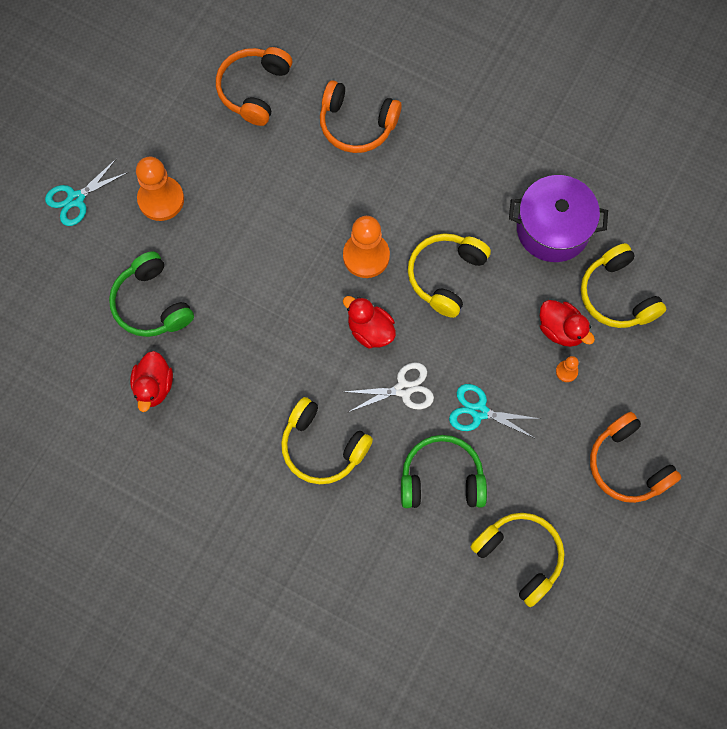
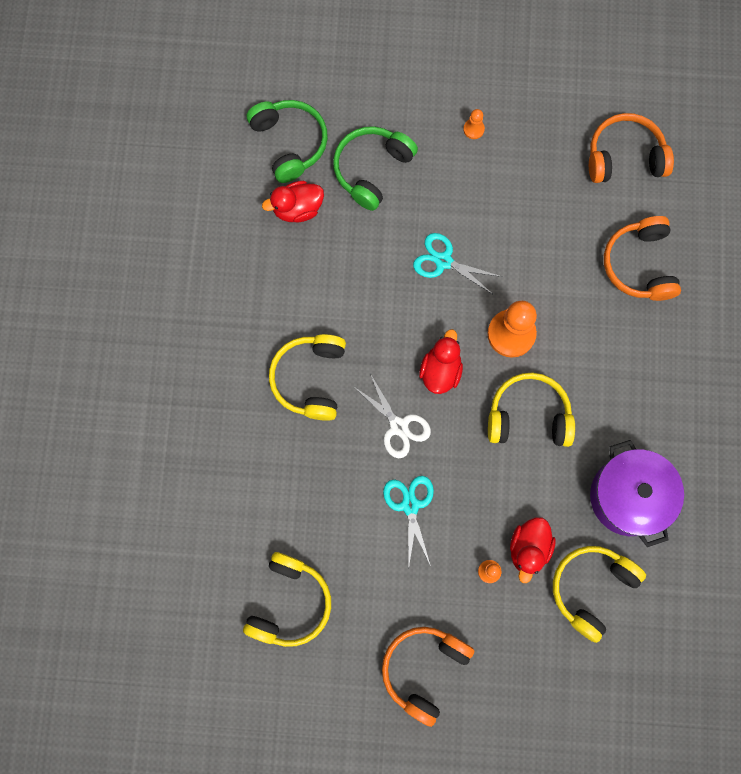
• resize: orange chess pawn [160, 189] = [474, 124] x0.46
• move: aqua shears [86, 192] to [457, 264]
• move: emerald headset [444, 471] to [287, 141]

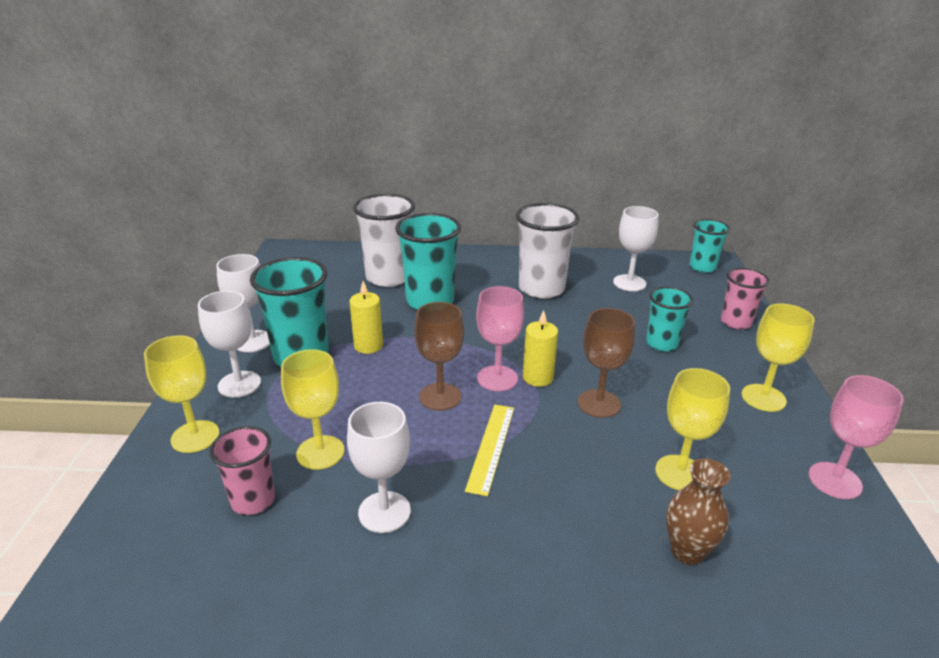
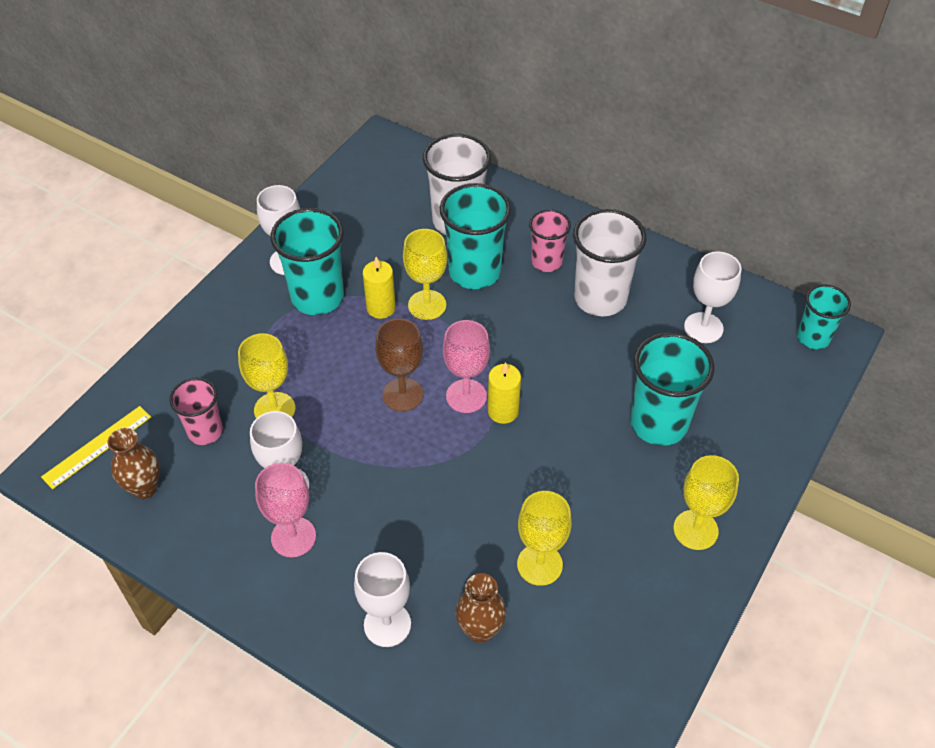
• move: rosy cup [745, 298] to [550, 240]
• resize: aqua cup [669, 319] = [672, 389] x1.65
• move: white goblet [229, 344] to [382, 599]
• delete: dark brown goblet [606, 363]
• move: golden goblet [182, 394] to [425, 274]
• move: rosy goblet [856, 437] to [285, 510]
• move: golden straightedge [489, 450] to [96, 447]
• insert: dark brown vase [134, 463]

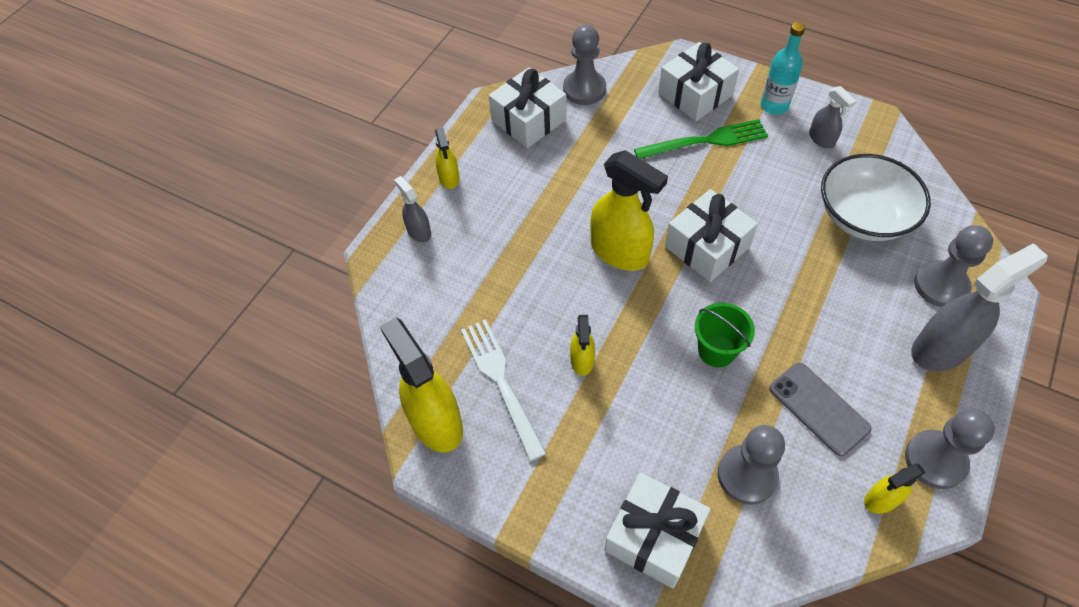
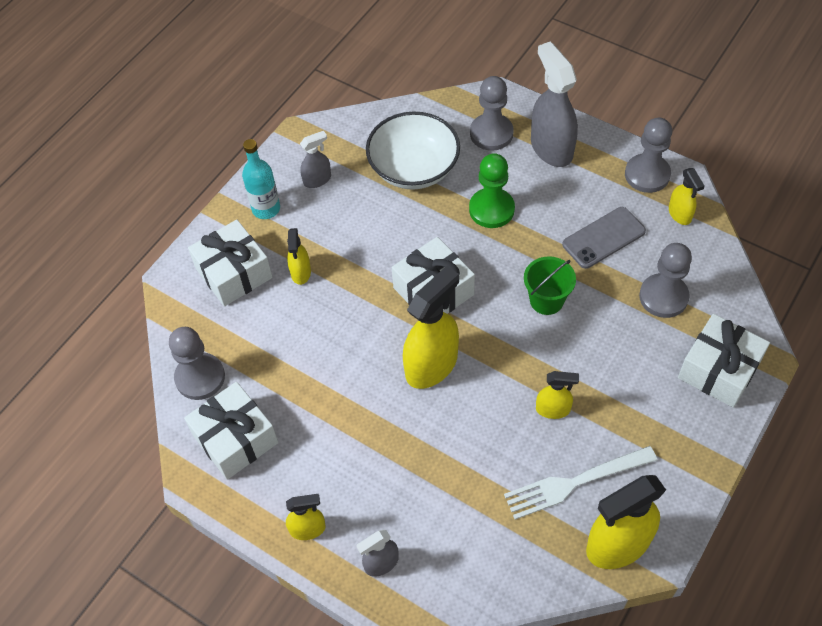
• replace: emerald dinner fork [701, 139] to golden spray cleaner [299, 256]
• insert: emerald chess pawn [492, 190]

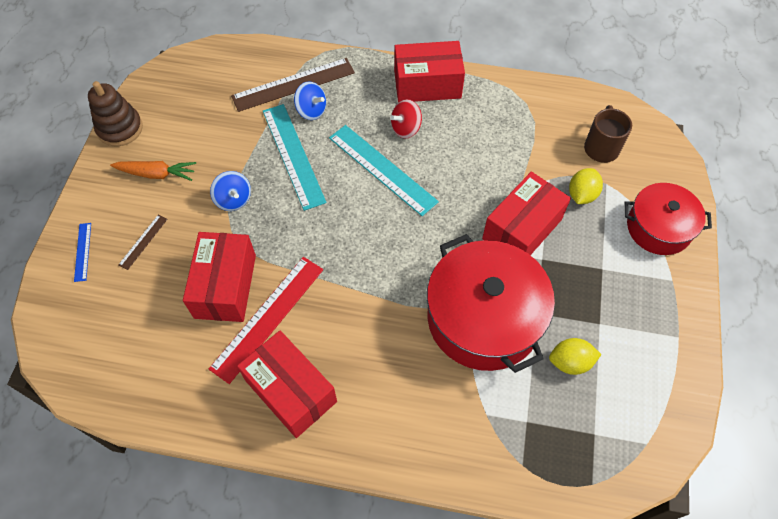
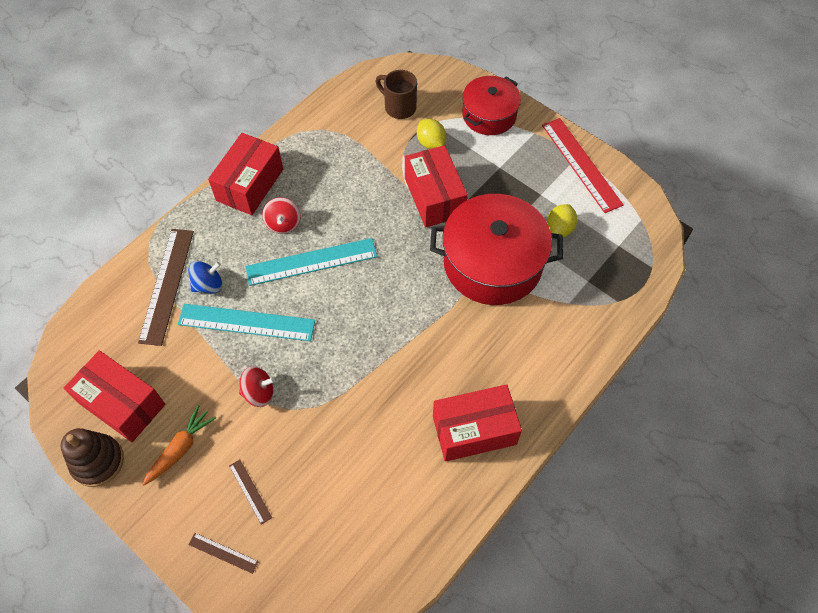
• recolor: cobalt toy top [230, 191] to red toy top [257, 386]
• recolor: cobalt straightedge [82, 252] to dark brown straightedge [223, 553]
• move: red parcel [219, 277] to [114, 396]
• move: red straightedge [266, 320] to [583, 165]

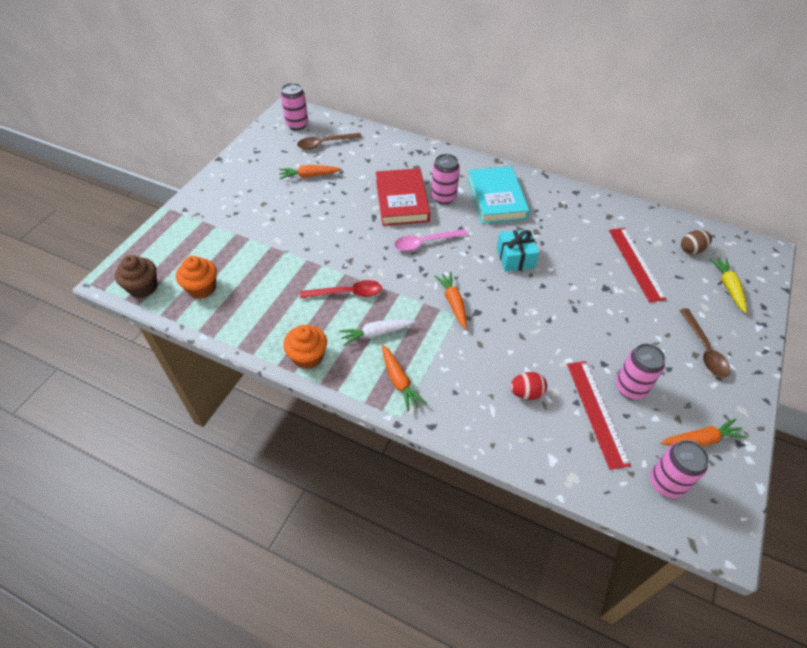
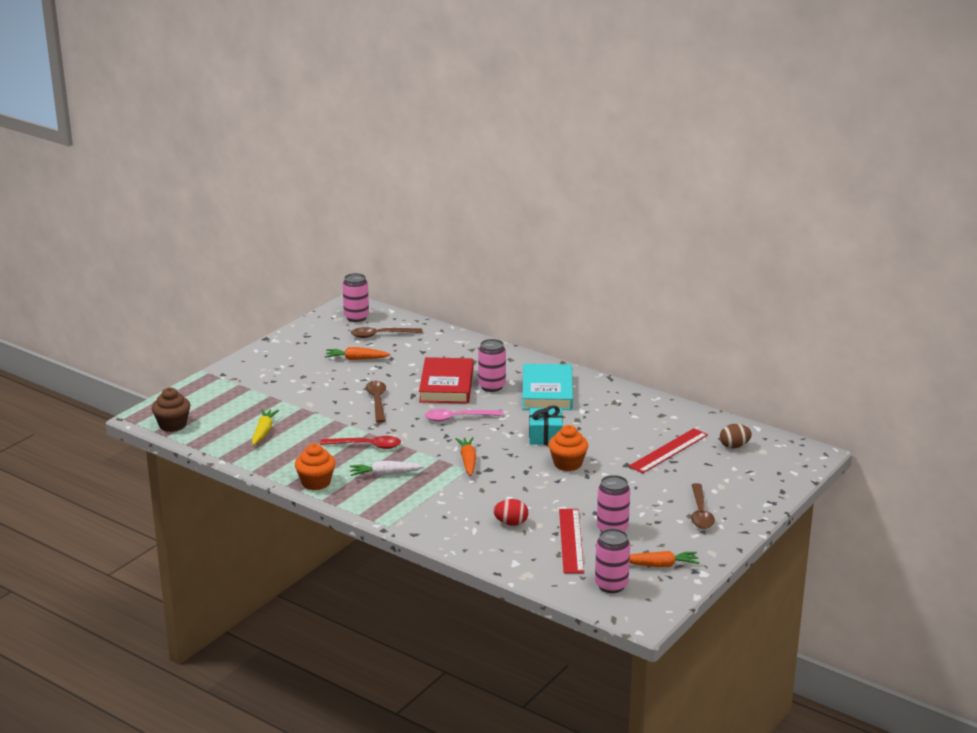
• rotate: red straightedge [638, 265] = [668, 450] 45 degrees clockwise
• move: orange fairy cake [196, 277] to [568, 448]
• move: golden toy carrot [728, 285] to [265, 427]
• delete: orange toy carrot [404, 378]
• insert: dark brown teaspoon [376, 402]

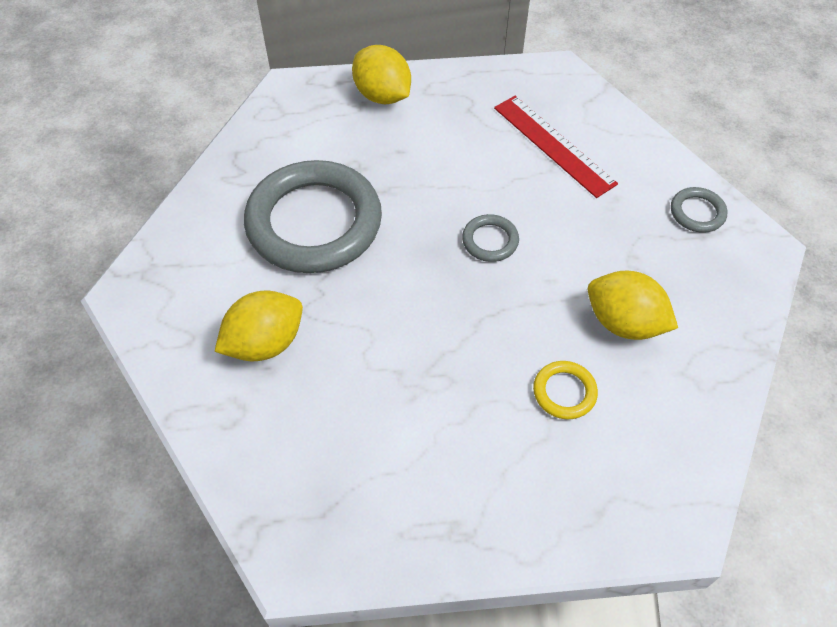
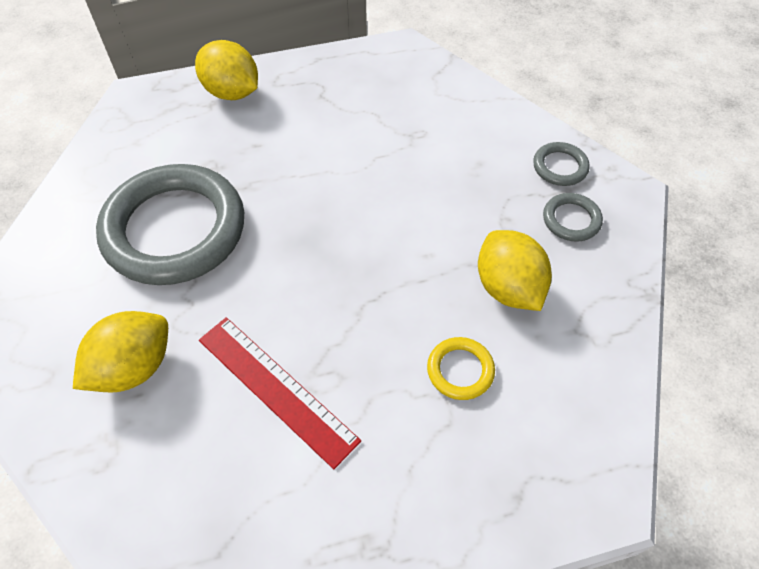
• move: red straightedge [556, 147] to [280, 393]
• move: grey ring [490, 238] to [573, 217]
• rotate: golden toy lemon [633, 305] = [515, 270] 45 degrees clockwise

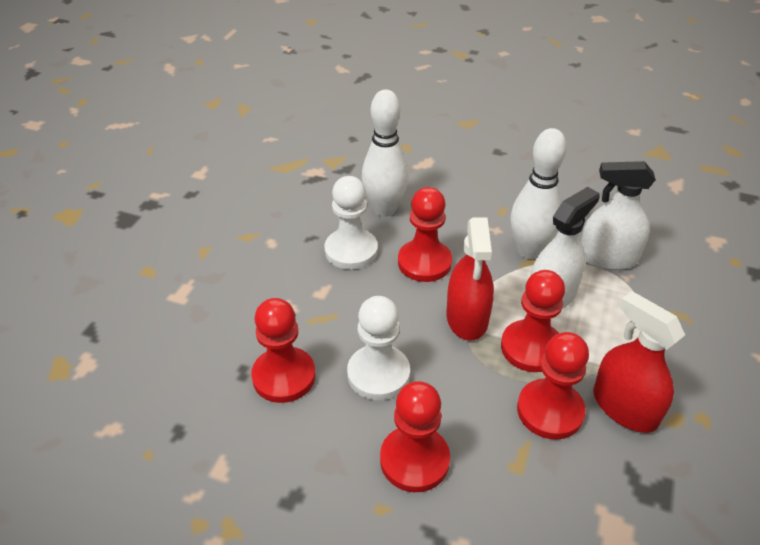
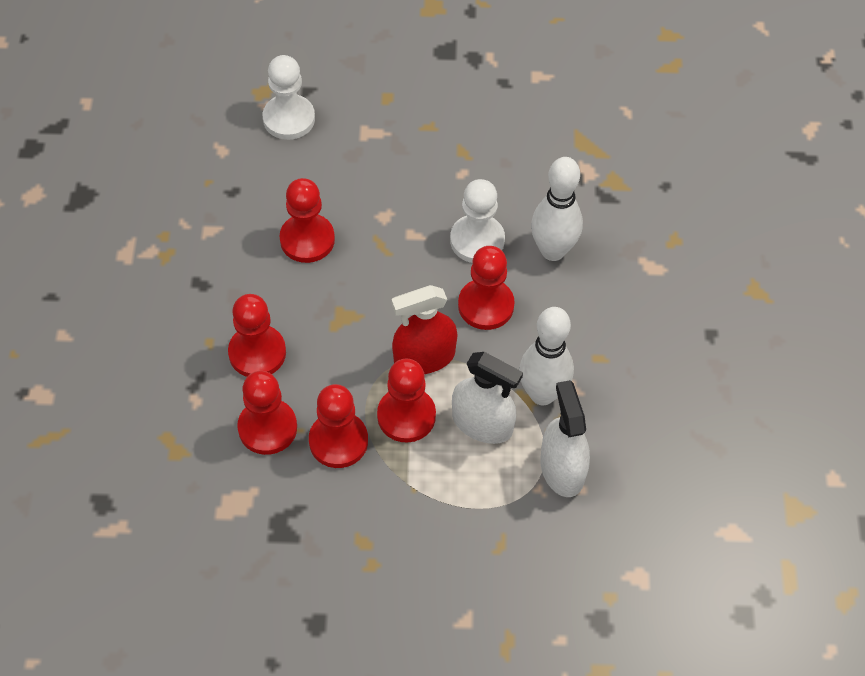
• delete: red spray cleaner [639, 362]
• move: white chess pawn [378, 348] to [288, 97]
• insert: red chess pawn [267, 413]

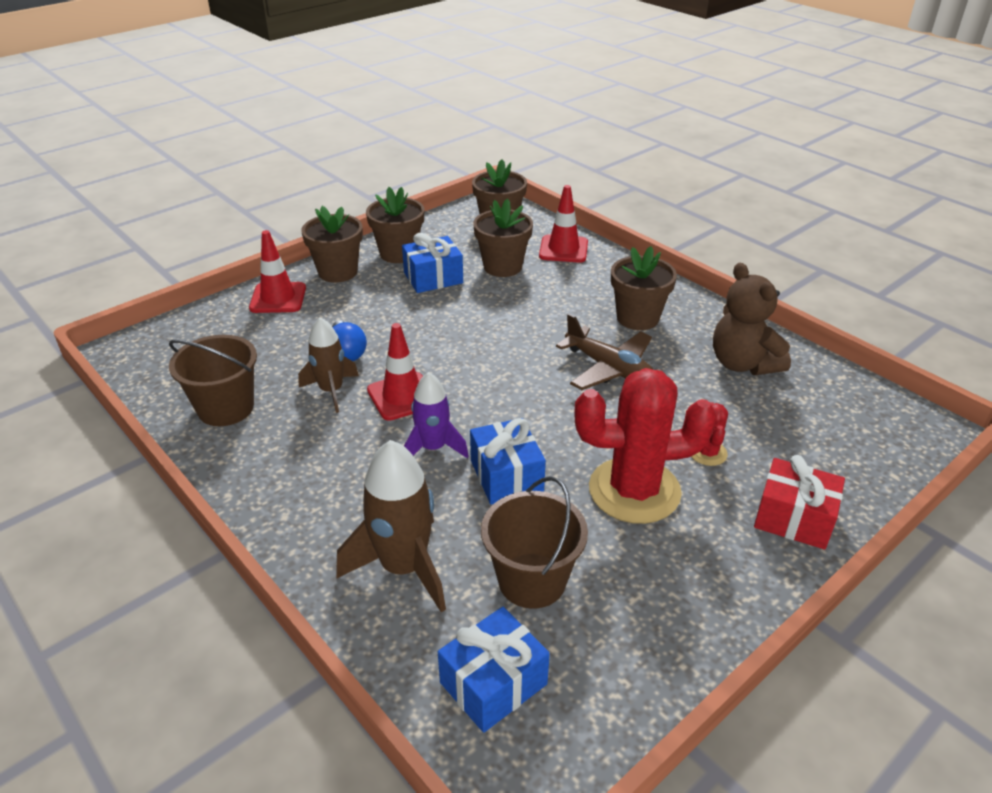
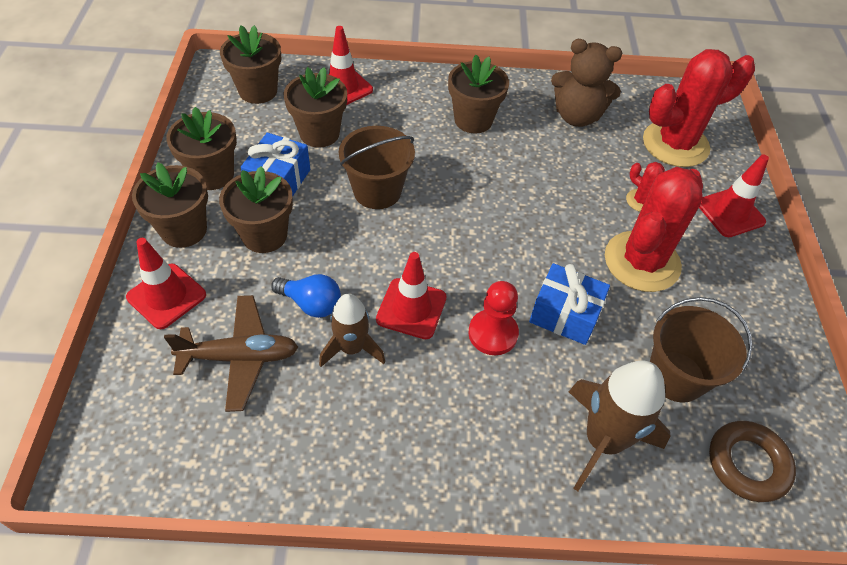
• move: dark brown toy plane [605, 351] to [231, 353]
• move: dark brown pail [213, 380] to [377, 167]
• replace: purple spaceship [436, 415] to red chess pawn [494, 318]
• replace: red wrapped gift [799, 502] to red safety cone [734, 195]
• replace: cobalt wrapped gift [494, 670] to dark brown ring [752, 461]
• insert: red cactus [699, 108]
• insert: dark brown flower pot [256, 209]

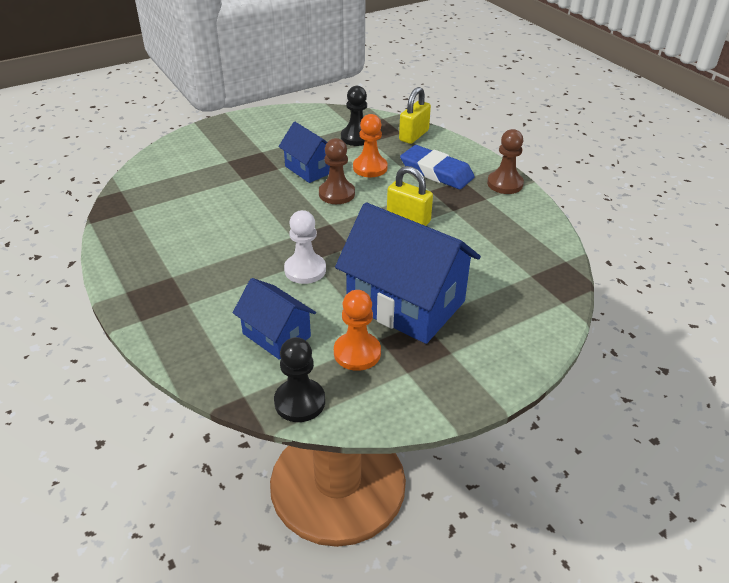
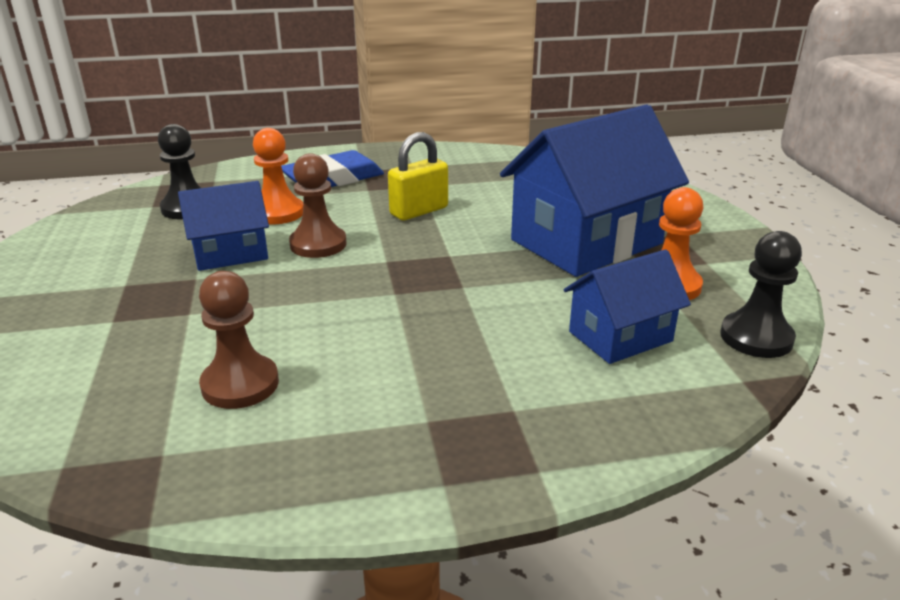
• delete: golden small lock [415, 115]
• move: dark brown chess pawn [505, 161] to [239, 340]
• delete: white chess pawn [305, 247]

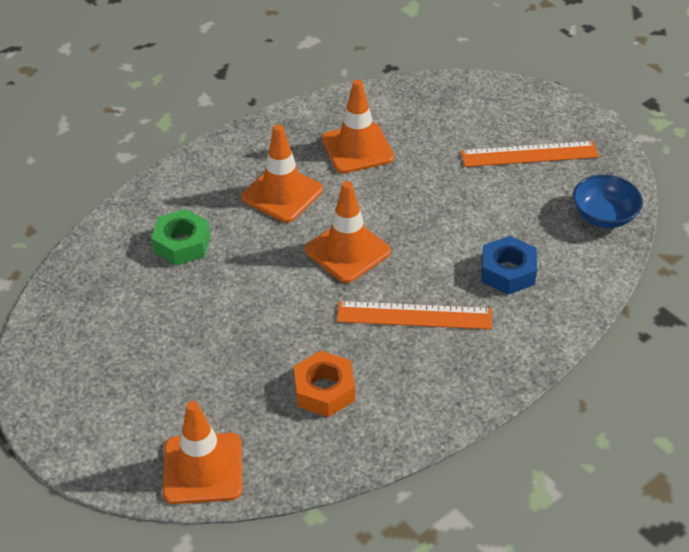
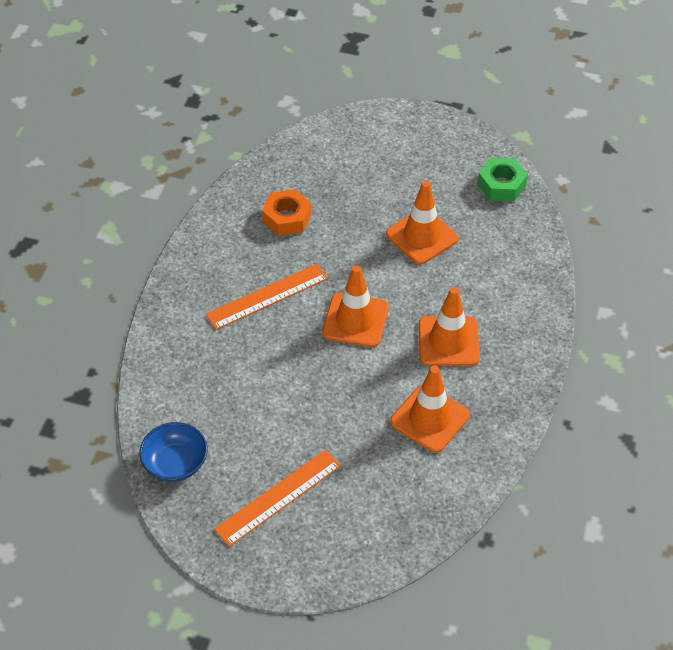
• move: emerald hexagon nut [180, 237] to [502, 179]
• delete: cobalt hexagon nut [509, 265]
• move: orange safety cone [202, 452] to [422, 223]

